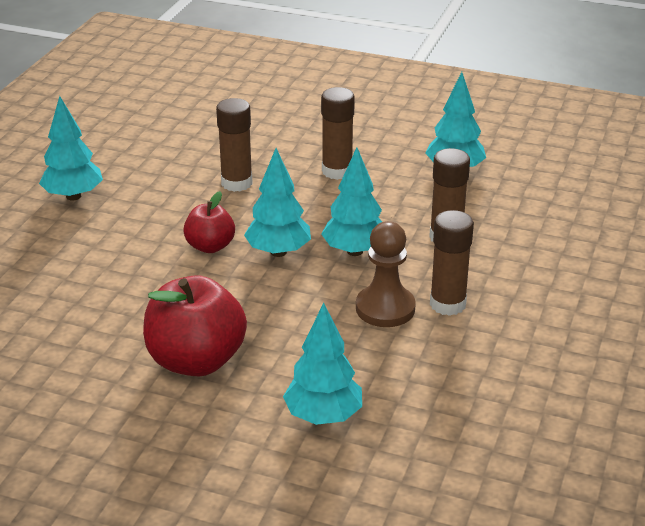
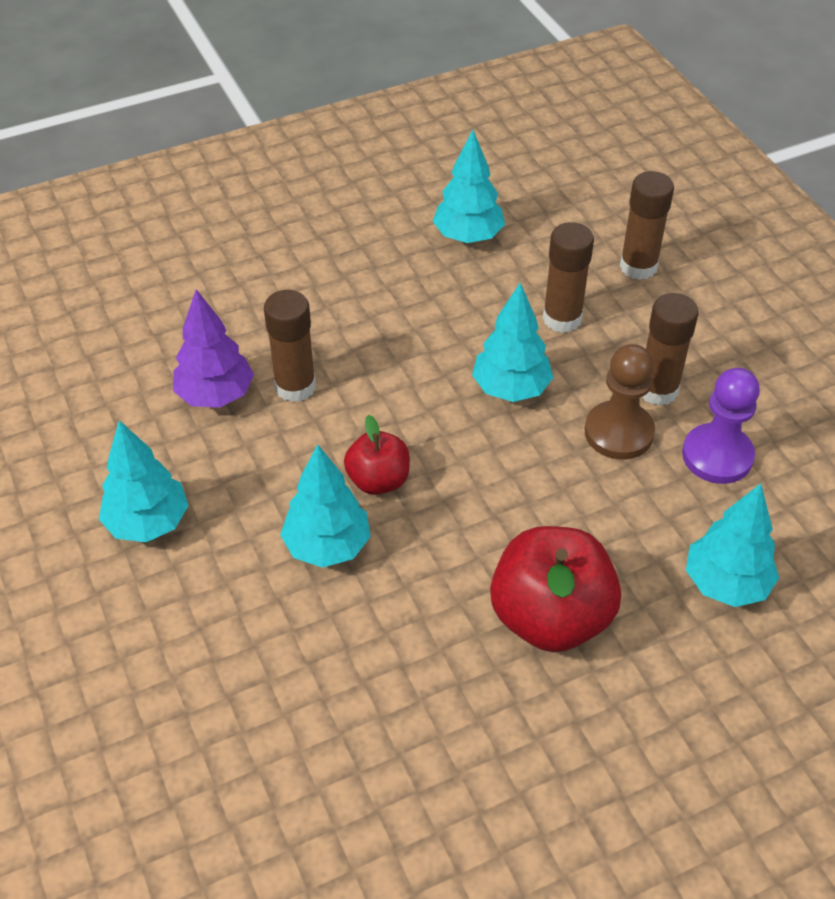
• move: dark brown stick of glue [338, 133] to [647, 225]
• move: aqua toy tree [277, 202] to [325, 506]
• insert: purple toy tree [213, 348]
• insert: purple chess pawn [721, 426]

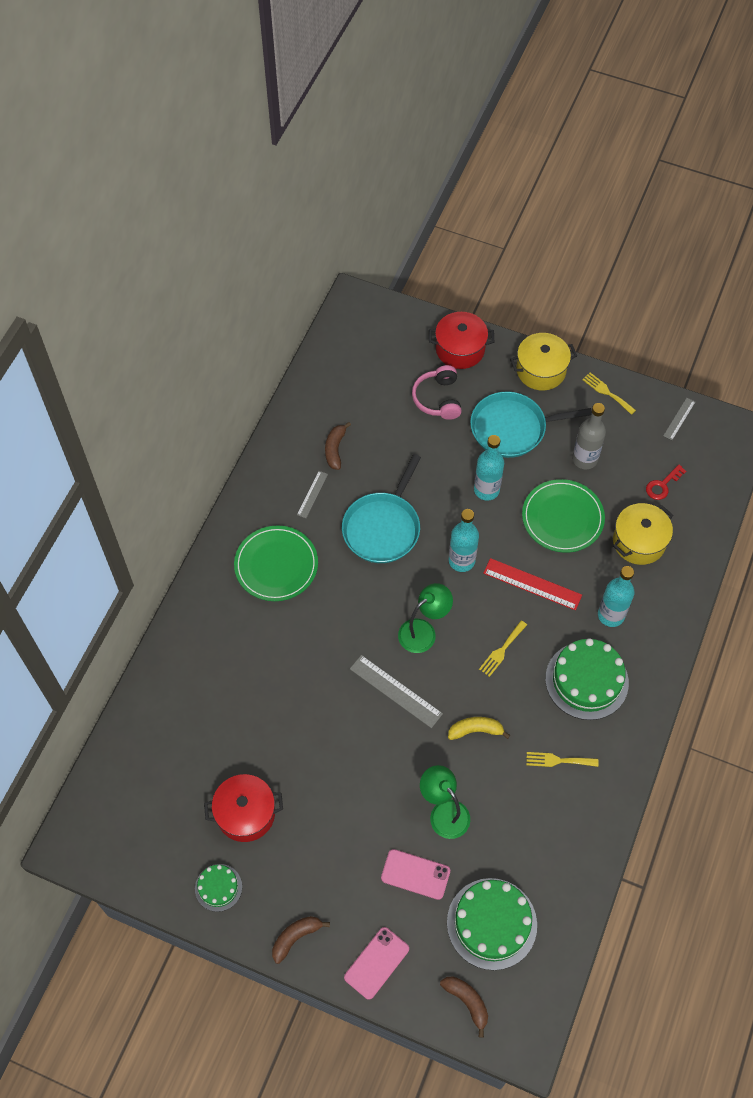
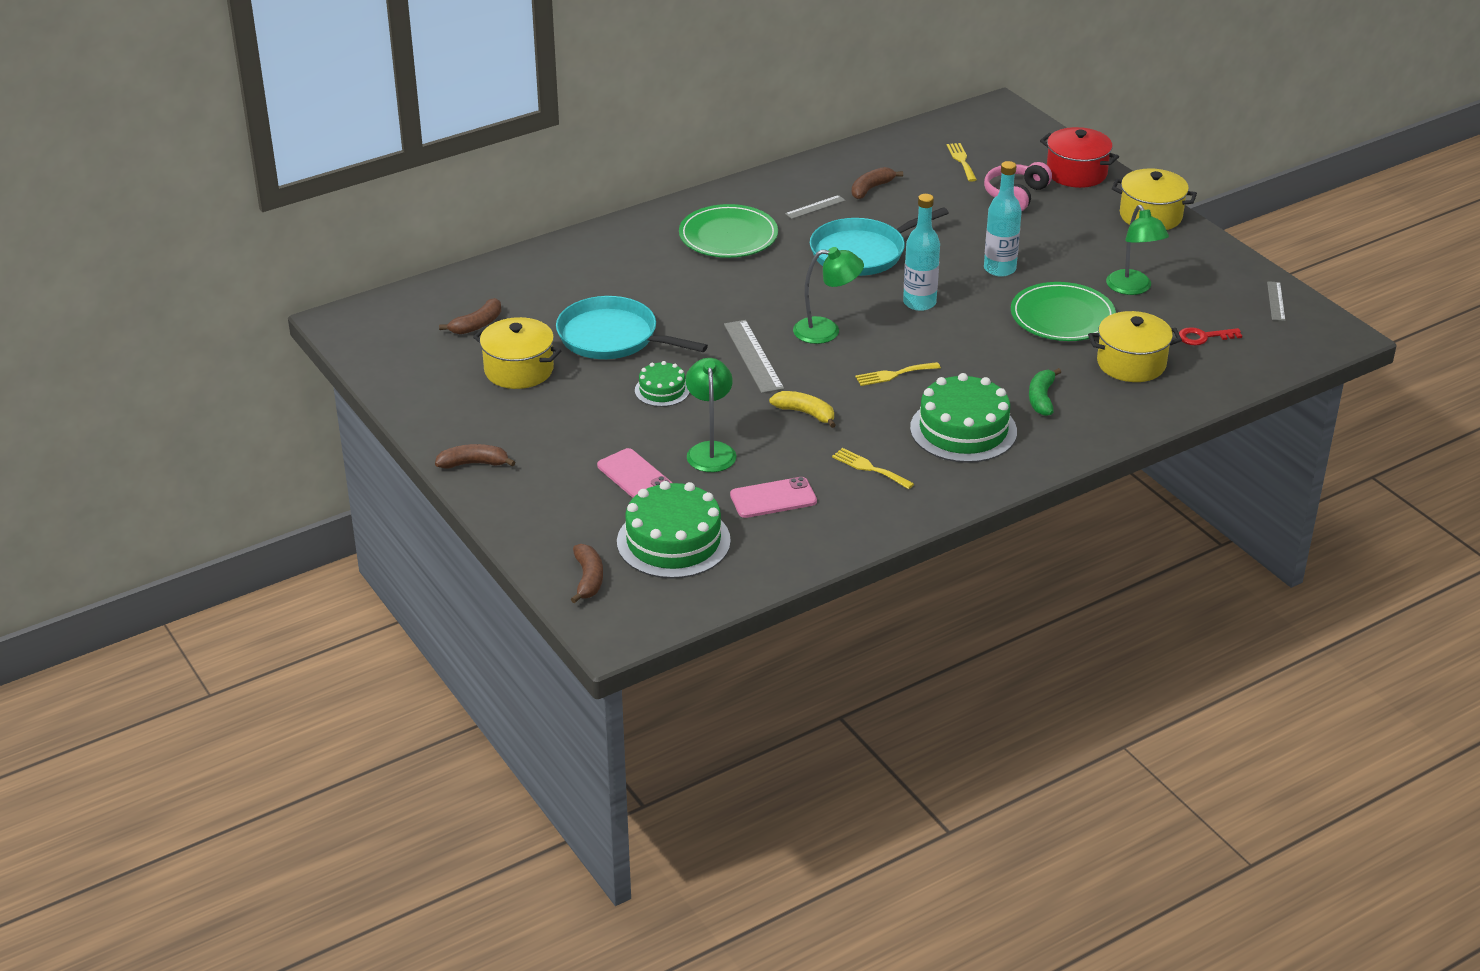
• move: golden dinner fork [609, 394] to [962, 162]
• move: aqua pan [531, 425] to [632, 327]
• rotate: grey straightedge [679, 419] = [1276, 301] 60 degrees counterclockwise
• replace: grey bottle [589, 436] to emerald desk lamp [1137, 250]
• delete: red straightedge [532, 584]
• replace: aqua bottle [616, 596] to emerald toy banana [1045, 392]
• recolor: red cooking pot [243, 808] to golden cooking pot [517, 353]
• move: emerald layer cake [218, 888] to [662, 384]
• move: rosy smartphone [376, 963] to [773, 497]
• insert: dark brown toy banana [470, 316]

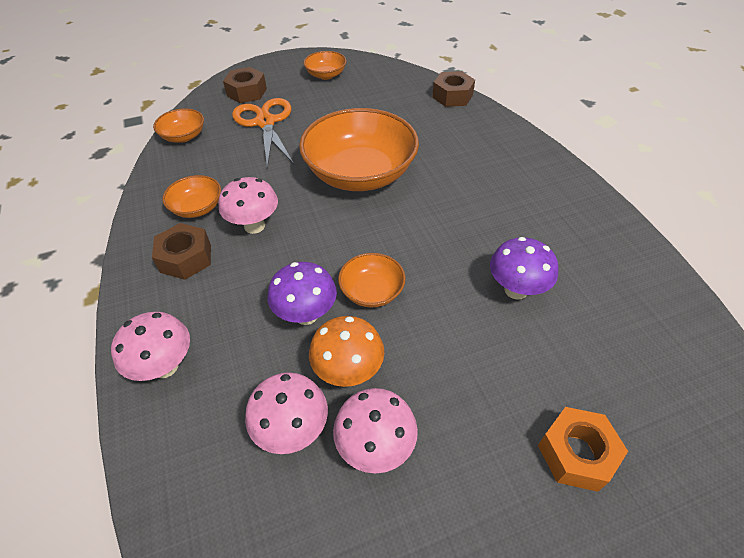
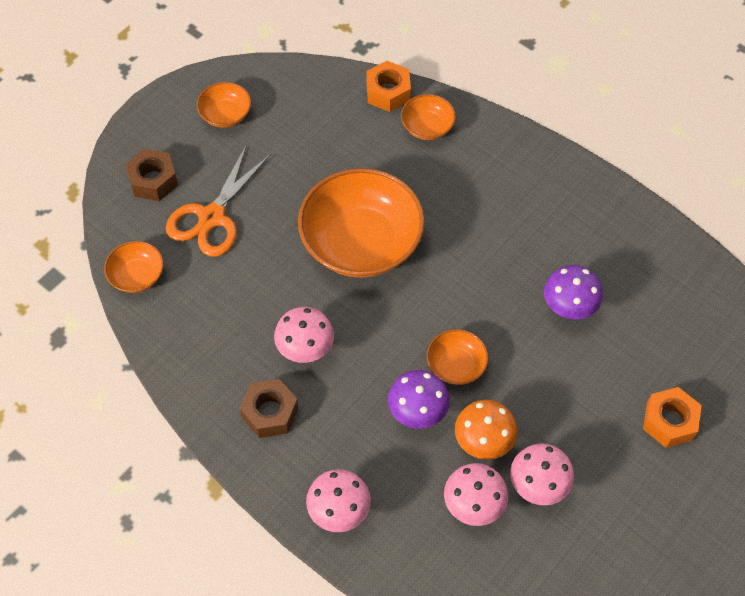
• recolor: dark brown hexagon nut [453, 89] to orange hexagon nut [389, 86]
• rotate: orange shears [263, 133] = [218, 200] 105 degrees counterclockwise
• move: orange deep dish [191, 196] to [428, 117]

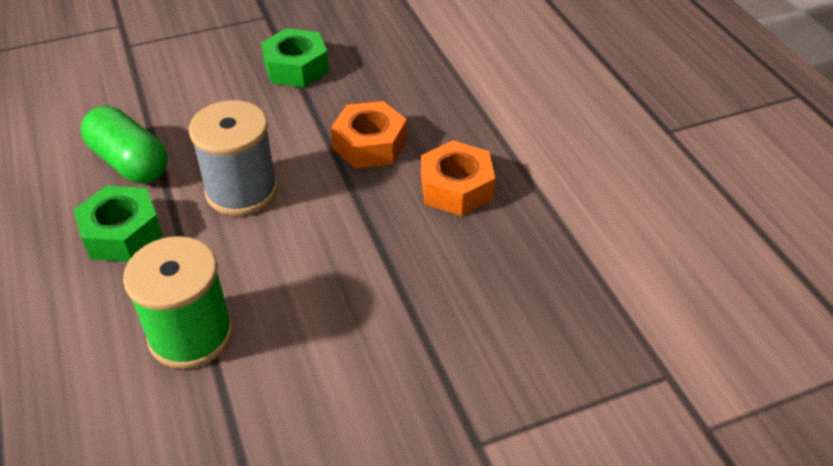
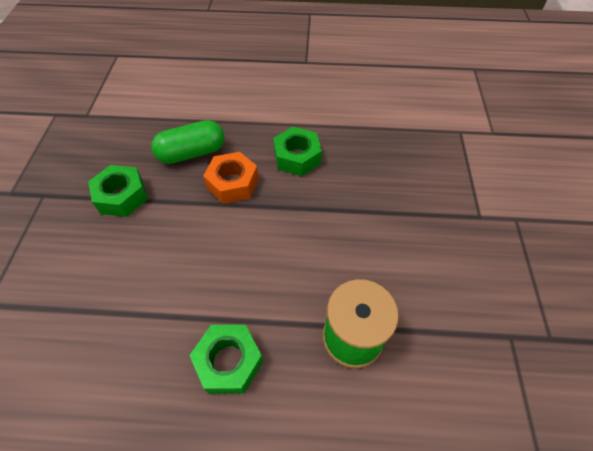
• delete: grey bobbin [233, 158]
• move: emerald pill [124, 144] to [188, 142]
• recolor: orange hexagon nut [458, 178] to emerald hexagon nut [297, 151]

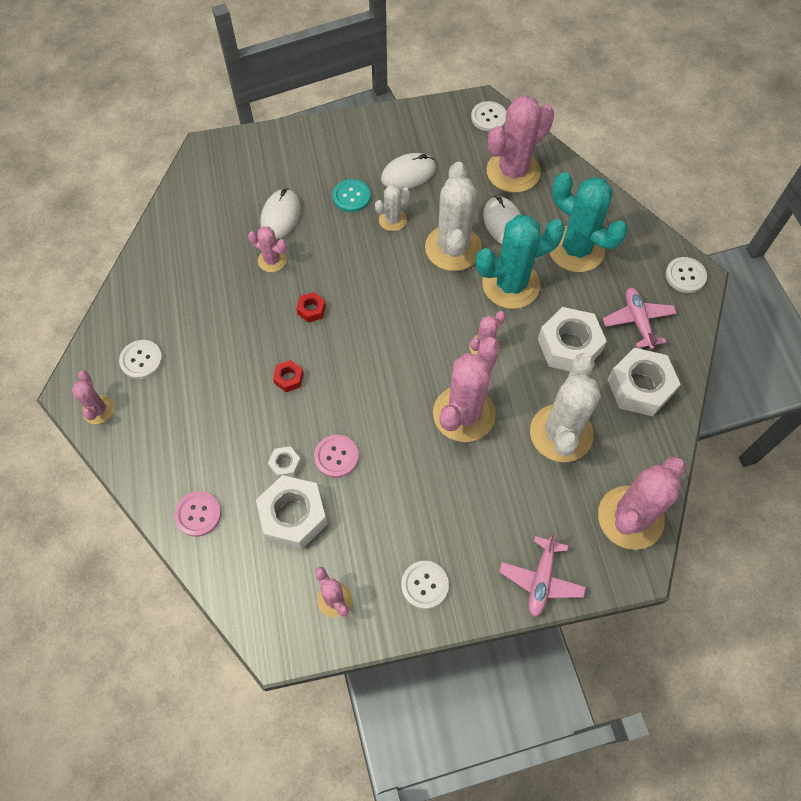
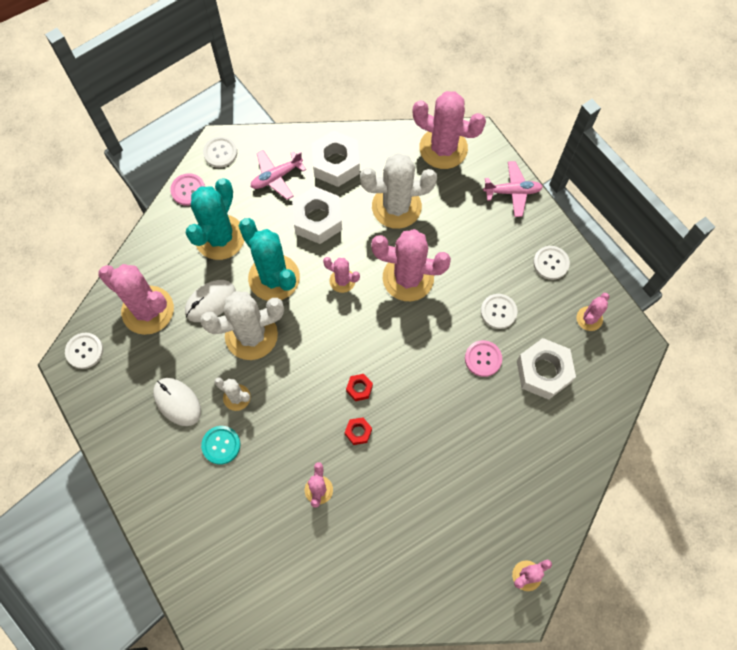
• delete: white PC mouse [280, 214]
• move: white sewing button [141, 359] to [499, 311]
• move: red hexagon nut [288, 376] to [359, 387]
• delete: white hexagon nut [284, 462]
• move: rosy sewing button [197, 514] to [187, 189]

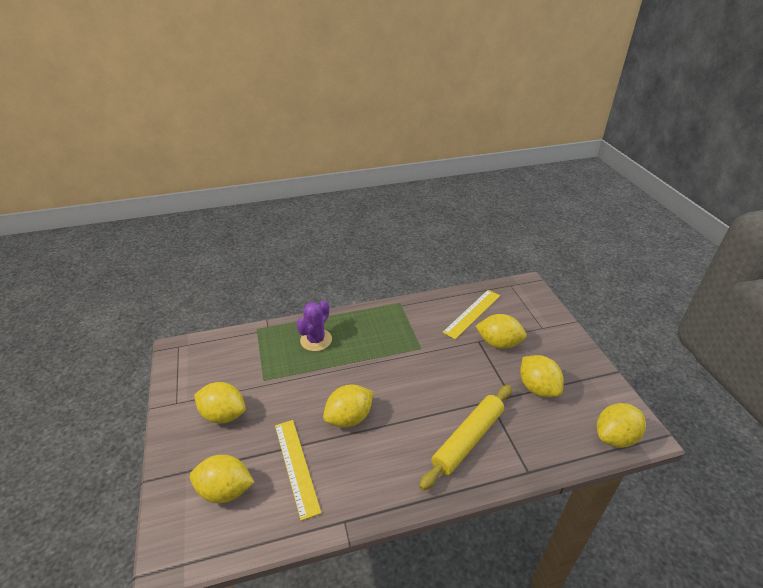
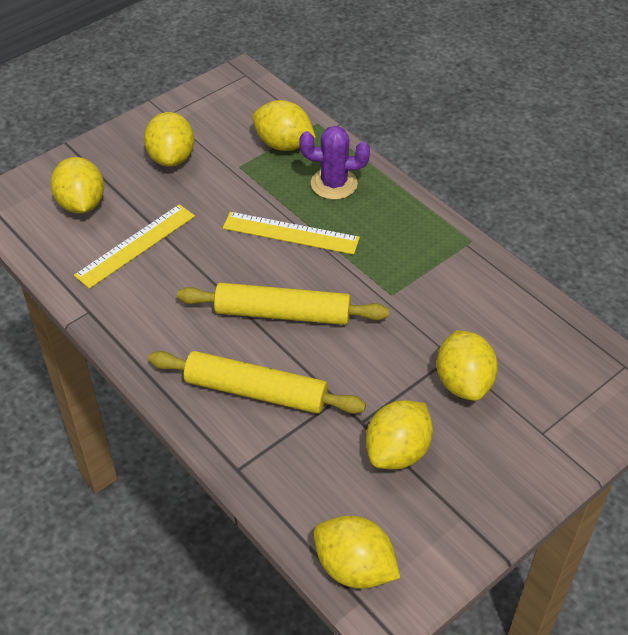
• move: golden straightedge [471, 314] to [291, 233]
• move: golden toy lemon [348, 406] to [284, 125]
• insert: golden pastry roller [283, 304]

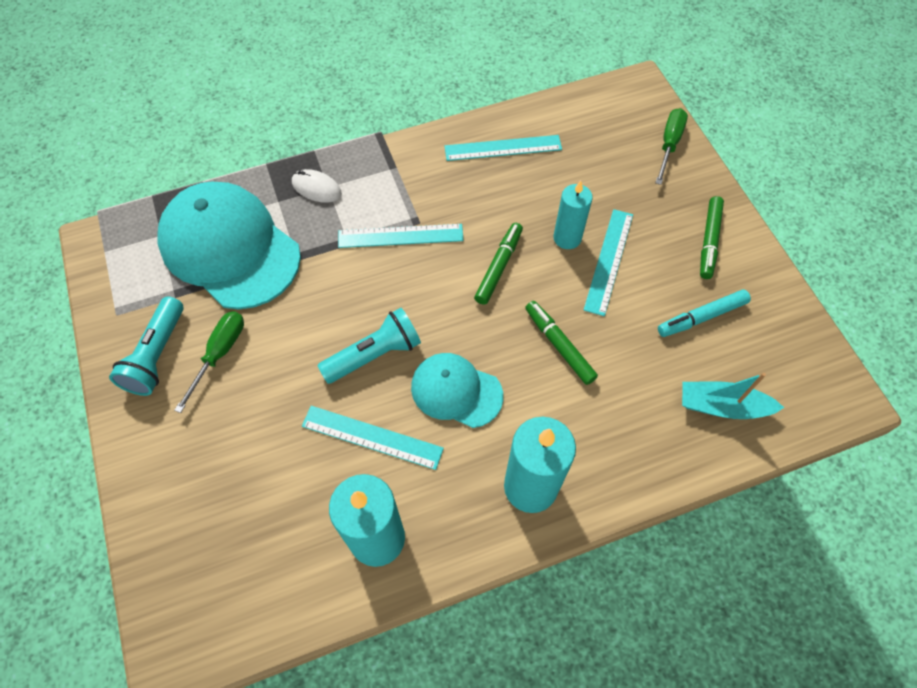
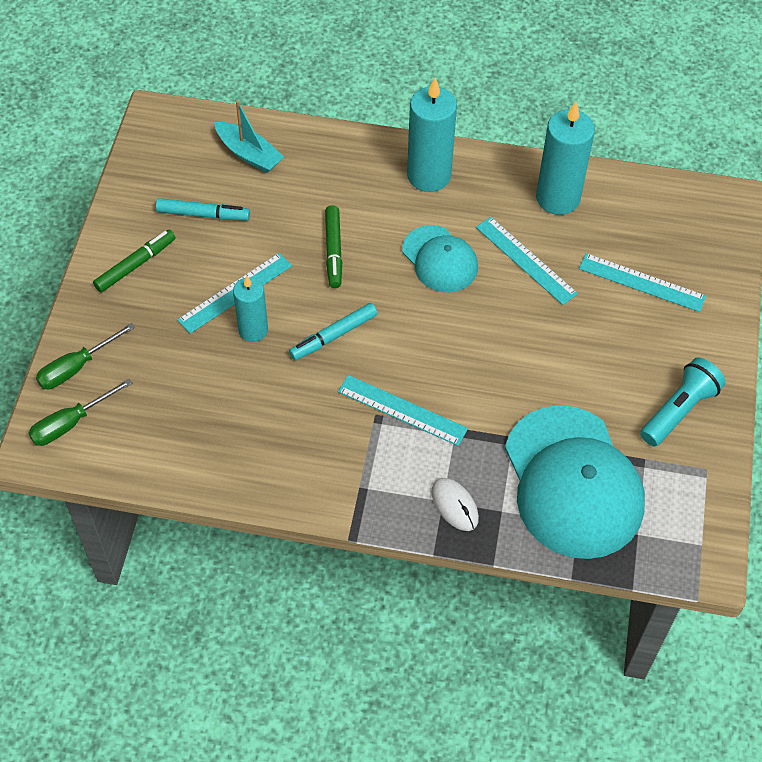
• move: aqua straightedge [503, 148] to [642, 282]
• recolor: emerald marker [498, 264] to aqua marker [333, 331]
• delete: aqua pocket torch [369, 346]
• move: emerald screwdriver [209, 362] to [80, 412]

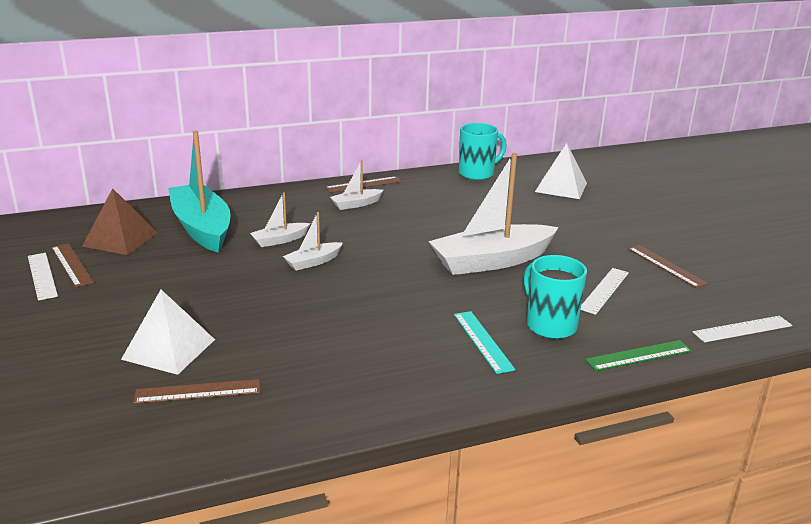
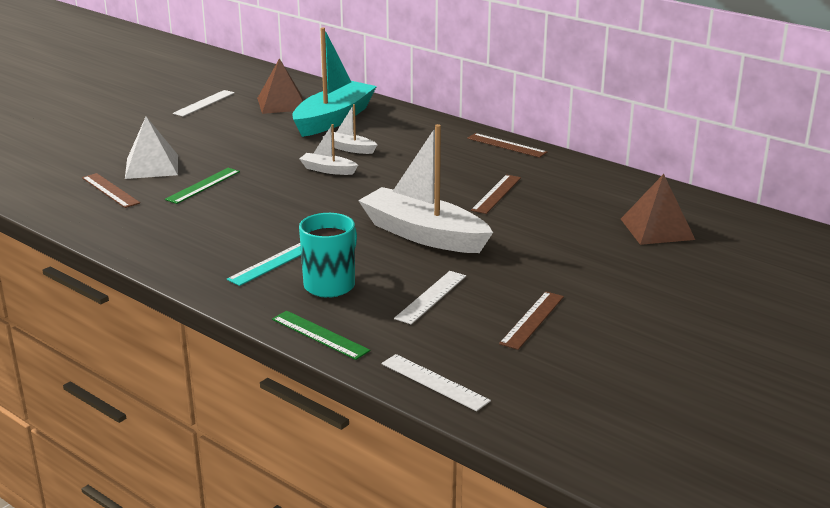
• delete: aqua mug [483, 151]
• recolor: white pyramid shape [561, 171] to dark brown pyramid shape [658, 209]
• delete: white boat [356, 185]
• move: dark brown straightedge [73, 265] to [496, 194]
• rotate: white straightedge [605, 291] = [430, 298] 60 degrees counterclockwise
• insert: emerald straightedge [202, 186]

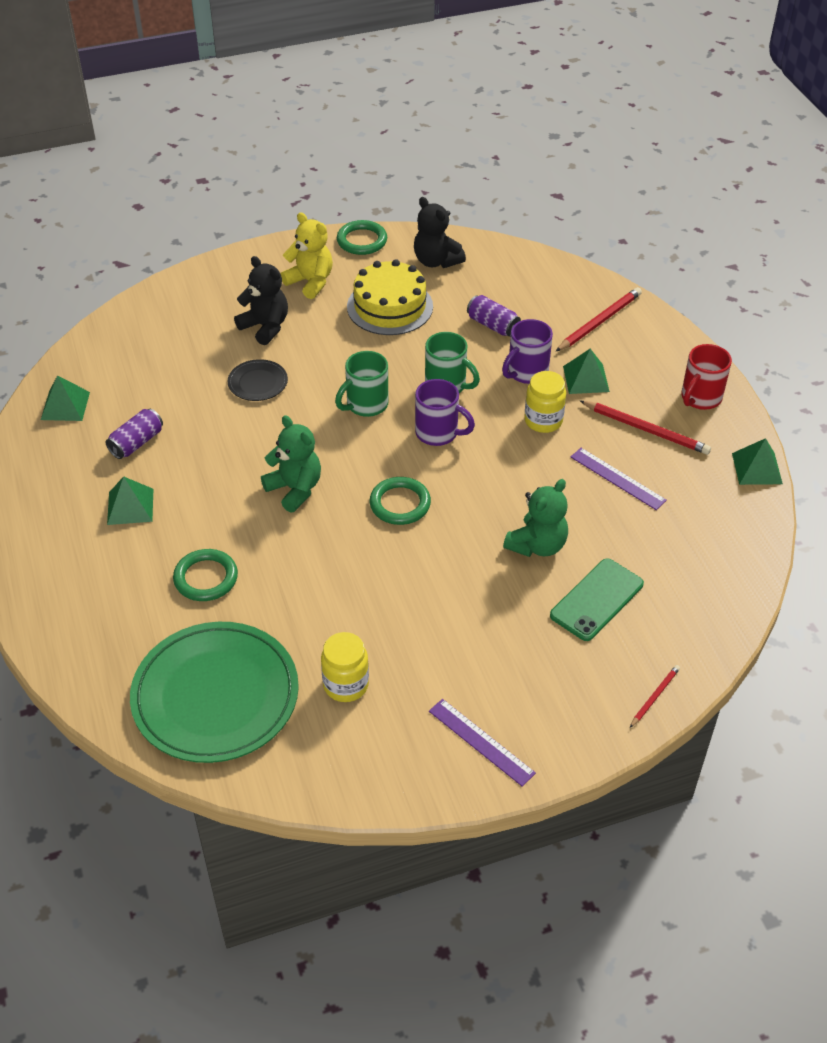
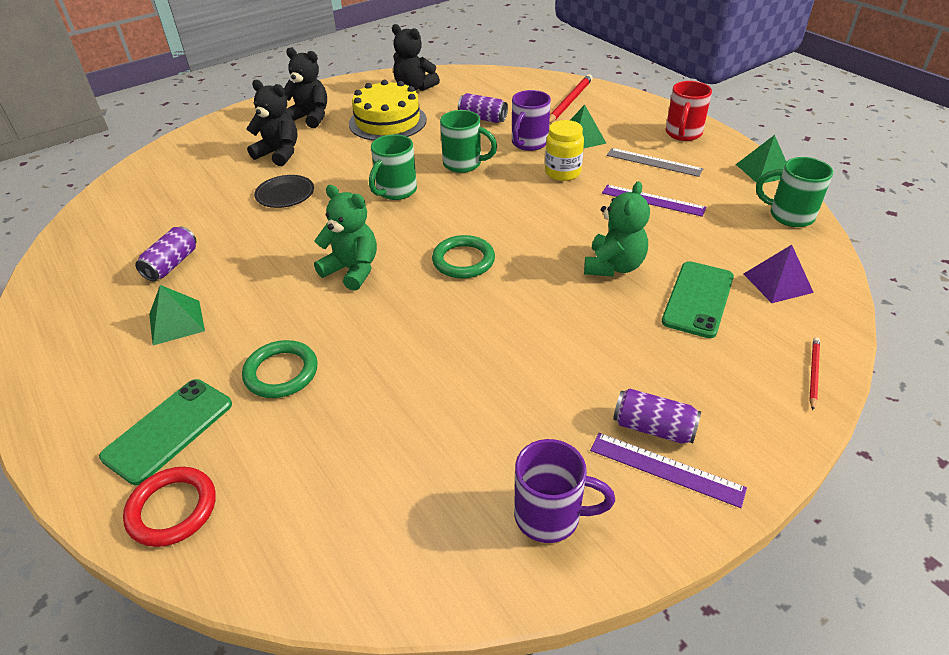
• recolor: golden teddy [306, 255] to black teddy [305, 88]
• delete: emerald ring [362, 237]
• delete: emerald pyramid shape [65, 398]
• move: purple mug [445, 412] to [564, 491]
• replace: red pencil [645, 428] to grey straightedge [655, 162]
• delete: emerald plate [214, 692]
• delete: golden preserve jar [345, 667]
• insert: emerald mug [794, 192]
• insert: purple pyramid shape [779, 274]
• insert: emerald smartphone [165, 432]
• insert: purple soda can [657, 416]
• insert: red ring [169, 507]

